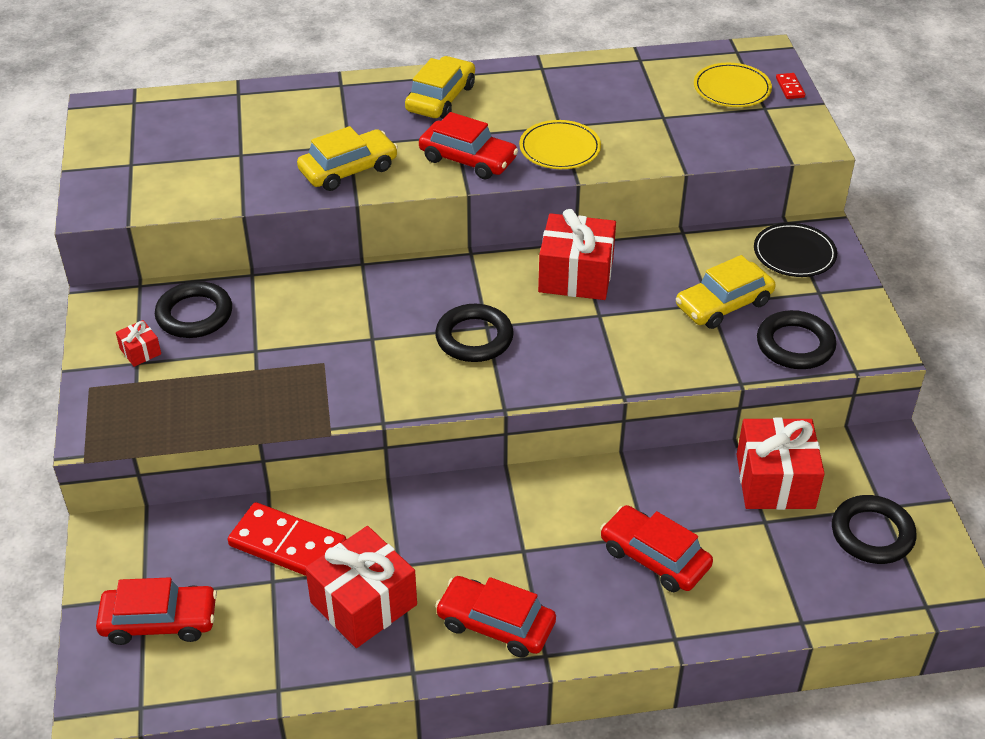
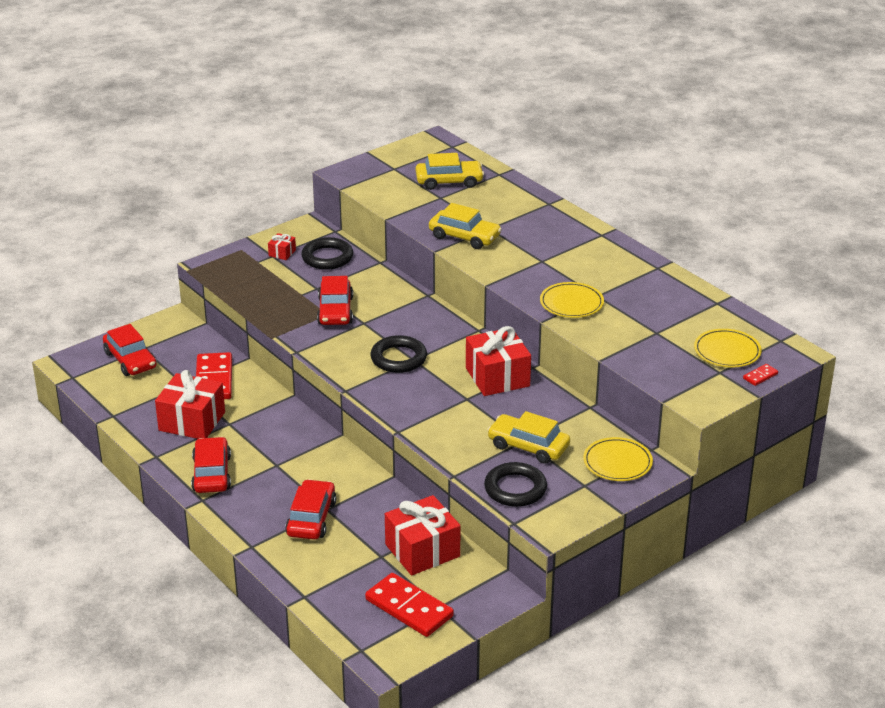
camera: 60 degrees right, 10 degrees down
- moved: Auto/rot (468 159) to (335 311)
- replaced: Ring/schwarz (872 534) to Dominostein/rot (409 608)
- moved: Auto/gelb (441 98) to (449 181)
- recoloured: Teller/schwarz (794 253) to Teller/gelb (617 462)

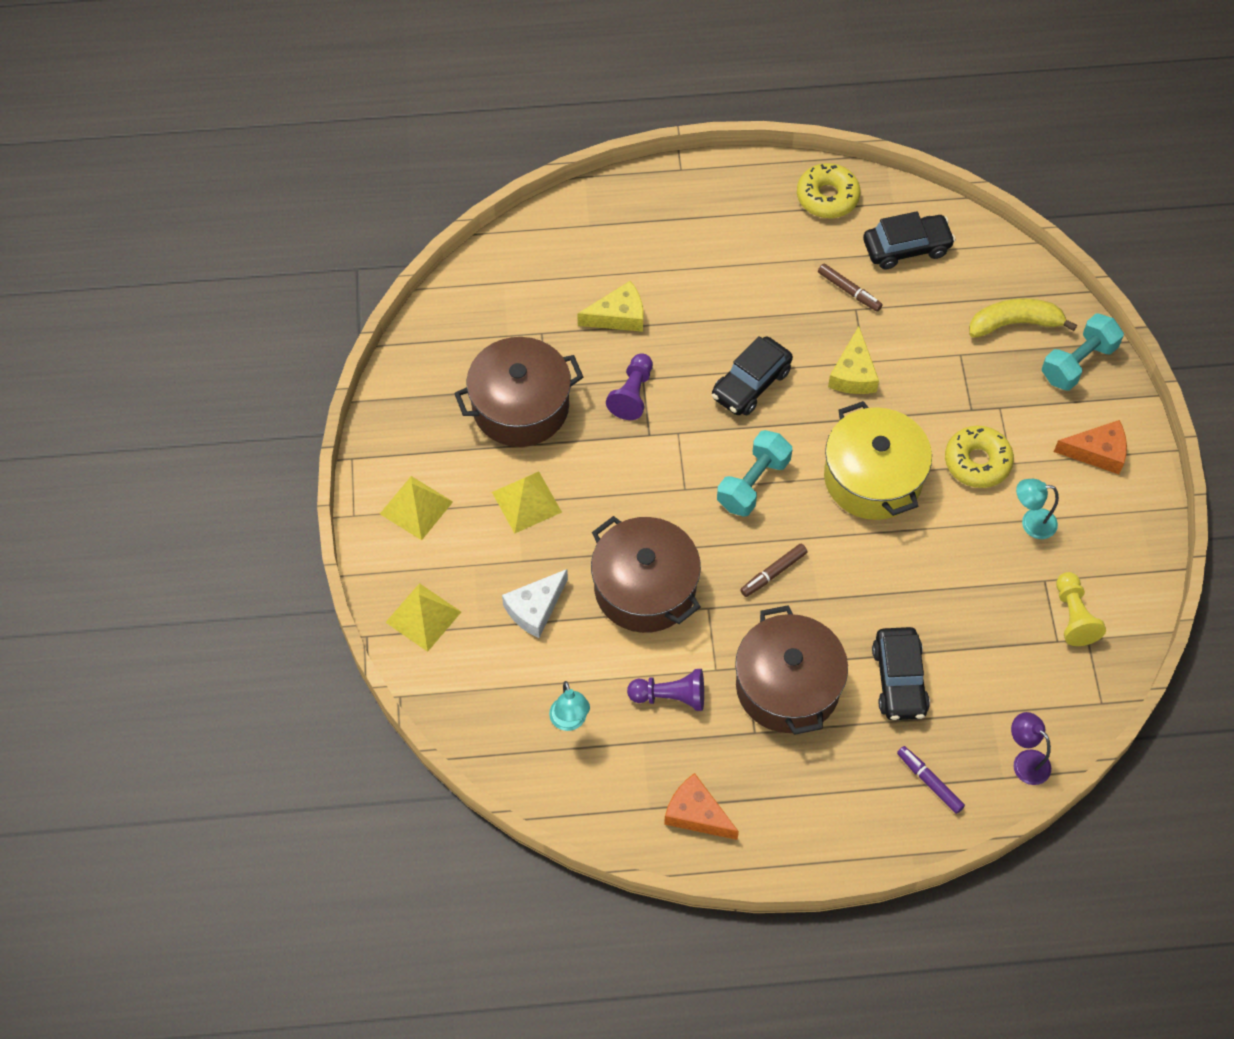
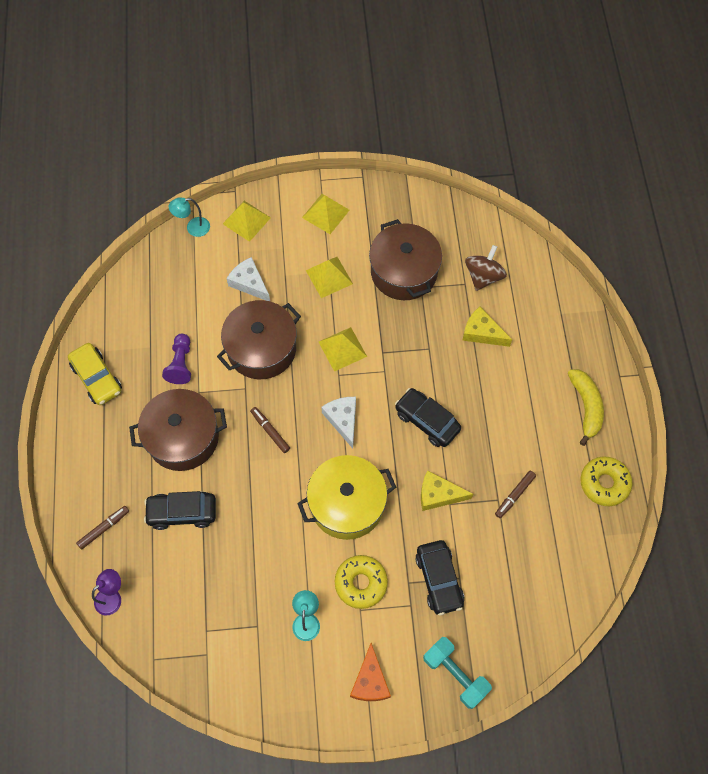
camera: 90 degrees right, 5 degrees up
- replaced: Käse/orange (696 814) to Auto/gelb (97 378)
- recoloured: Filzstift/lila (929 782) to Filzstift/braun (104 528)
- moved: Lampe/türkis (570 721) to (193 228)
- added: Pyramide/gelb (342 349)
- replaced: Hantel/türkis (753 483) to Käse/weiß (343 420)
- moved: Auto/schwarz (906 248) to (439 579)
- turned: Käse/gelb (618 316) = (482 333) 135 degrees clockwise
- added: Kreisel/braun (483 276)
- moved: Banane/gelb (1015 323) to (586 407)
- removed: Bauer/lila (632 394)
- removed: Bauer/gelb (1073 616)

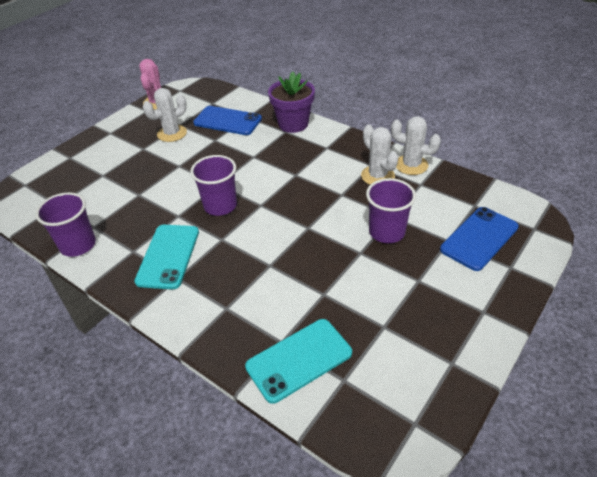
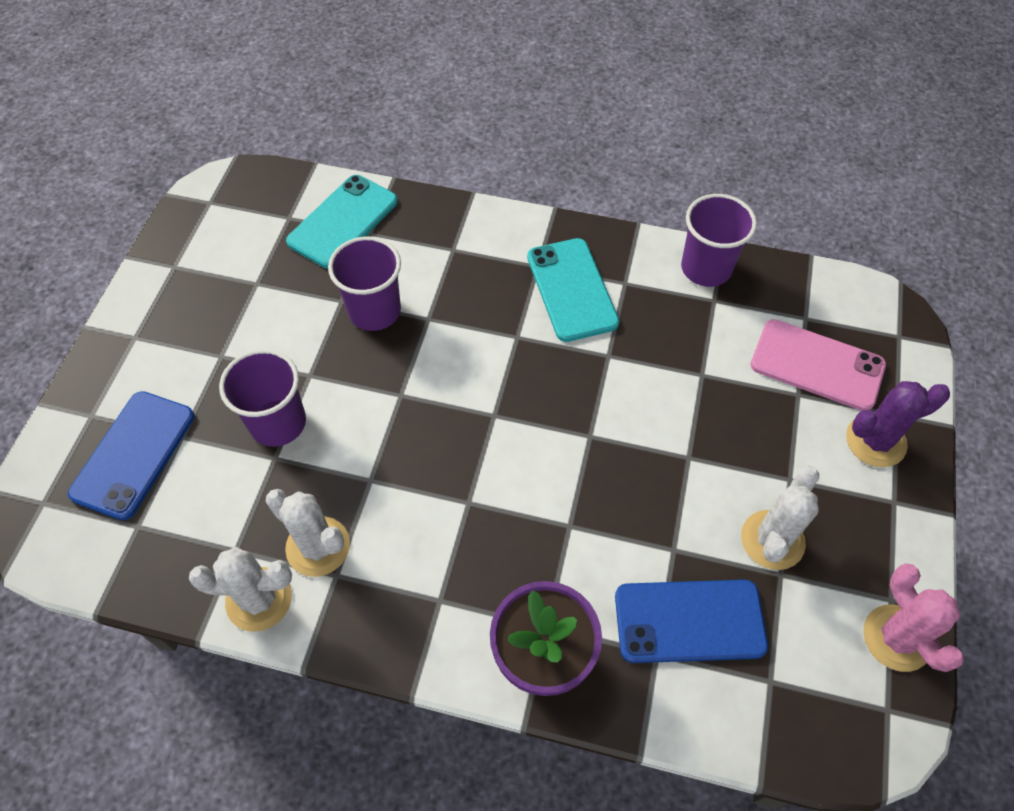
camera: 155 degrees right, 15 degrees up
- moved: Becher/lila (220 206) to (374 311)
- added: Handy/rosa (817 365)
- added: Kaktus/lila (875 441)

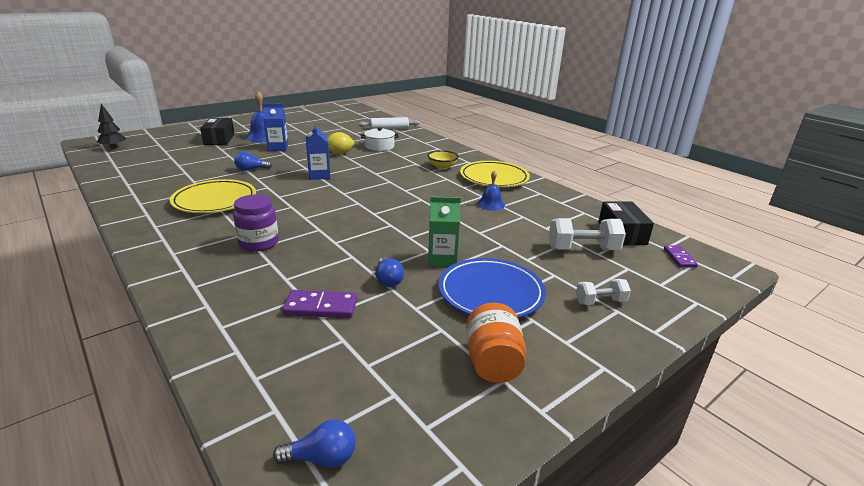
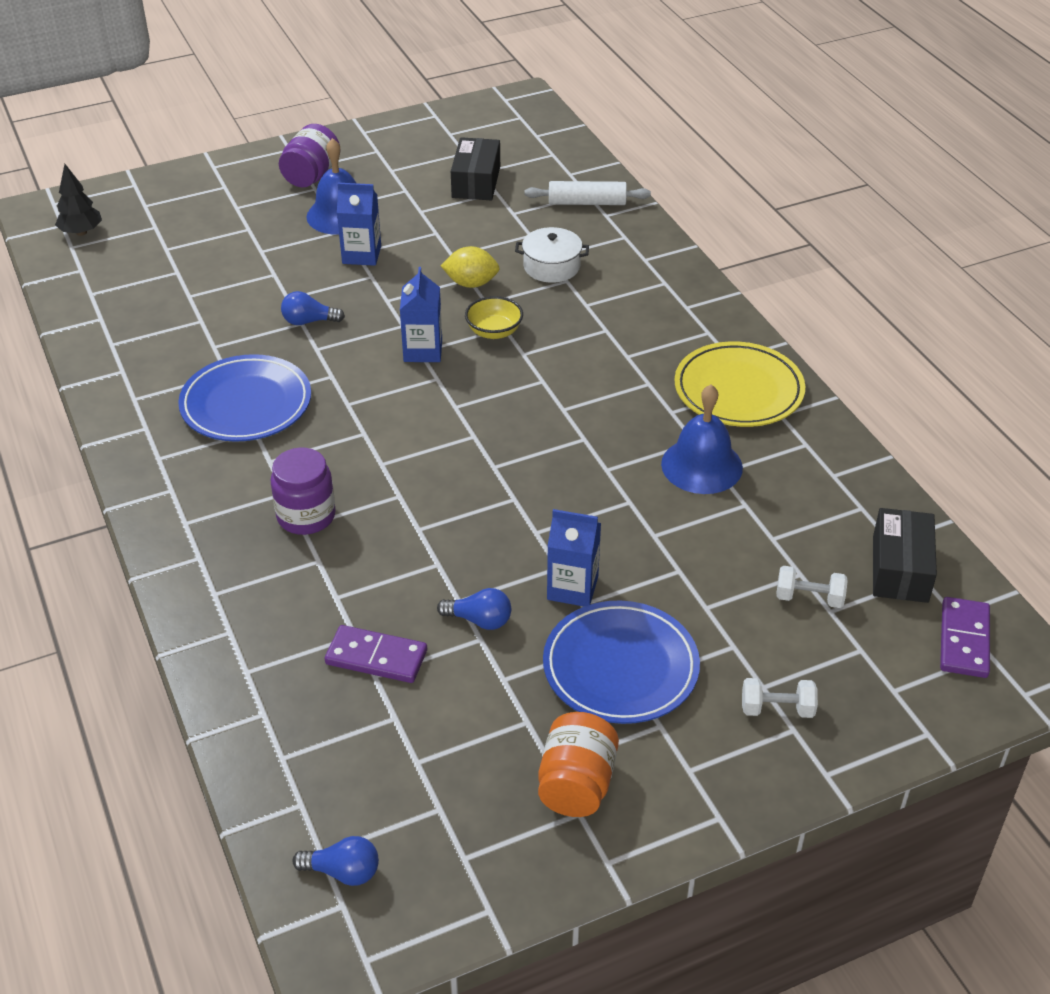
camera: 15 degrees right, 15 degrees up
- recoloured: Teller/gelb (215 200) to Teller/blau (246 404)
- added: Einmachglas/lila (311 175)
- turned: Glühbirne/blau (388 280) = (479 620) 75 degrees counterclockwise
- moved: Schachtel/schwarz (219 139) to (476 182)
- moved: Schüssel/gelb (442 167) to (494 331)
- recoloured: Getränkekarton/grün (442 259) to Getränkekarton/blau (572 588)
- resized: Glocke/blau (490 204) = (701 465) x1.65
- resized: Hantel/weiß (583 249) = (809 598) x0.61
- resized: Dominostein/lila (679 258) = (964 640) x1.52

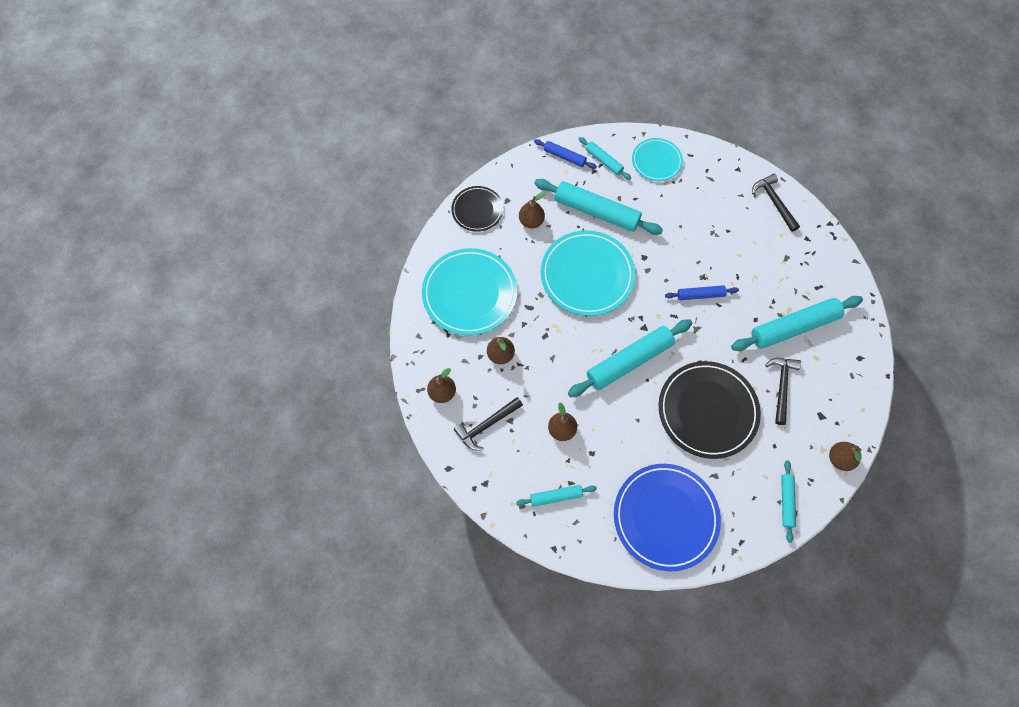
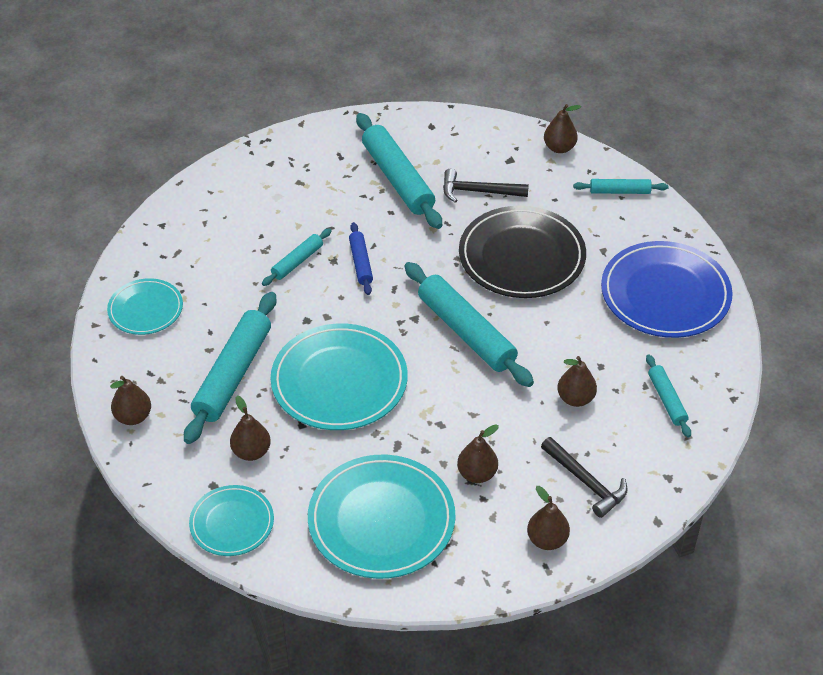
camera: 95 degrees left, 20 degrees down
- replaced: Nudelholz/blau (564 157) to Birne/braun (133 417)
- recoloured: Teller/schwarz (477 210) to Teller/türkis (232 523)
- moved: Nudelholz/türkis (603 161) to (297 262)
- removed: Hammer/schwarz (774 202)

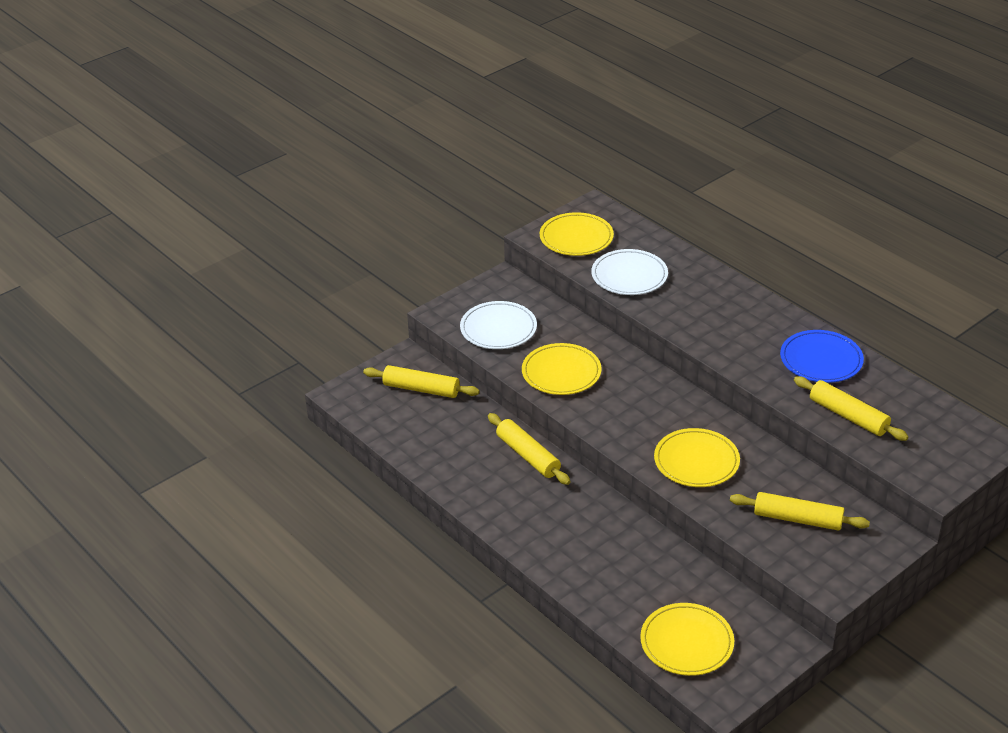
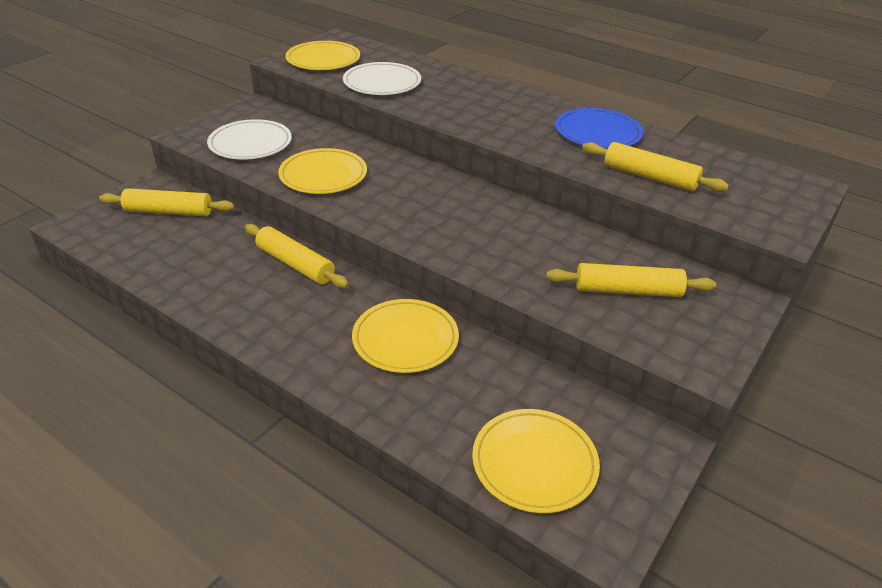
camera: 15 degrees left, 0 degrees up
- moved: Teller/gelb (696 461) to (405 339)

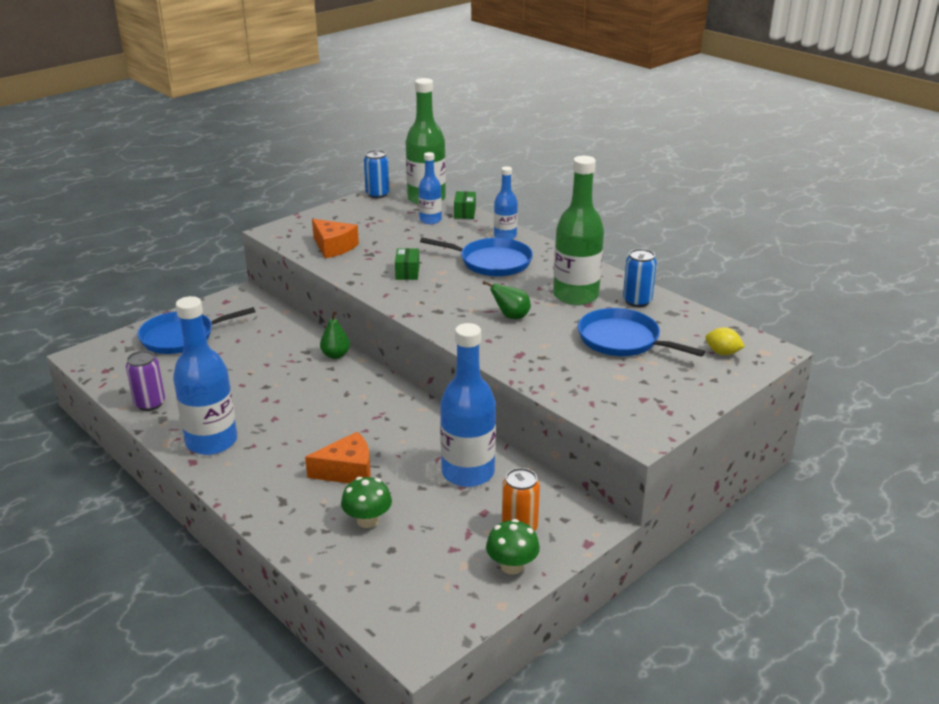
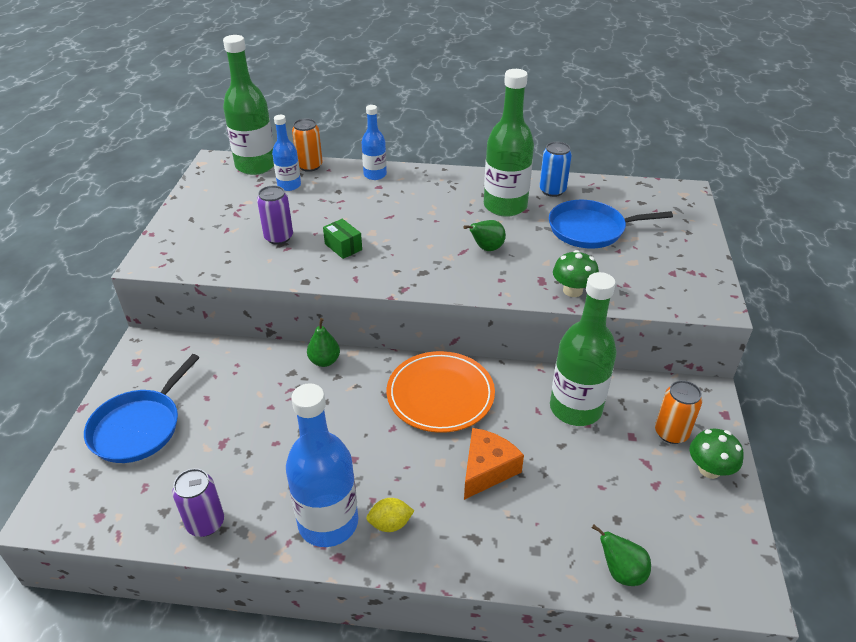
camera: 40 degrees left, 10 degrees up
- added: Dose/lila (278 237)
- replaced: Schachtel/grün (465 213) to Dose/orange (309 166)
- moved: Zitrone/gelb (722 353) to (390 524)
- added: Teller/orange (440 395)
- recoloured: Flasche/blau (468 472) to Flasche/grün (575 408)
- moved: Pilz/grün (367 520) to (572 290)
- added: Birne/grün (621 572)
- removed: Käse/orange (333 247)
- removed: Dose/blau (377 194)
- removed: Pfanne/blau (492 262)

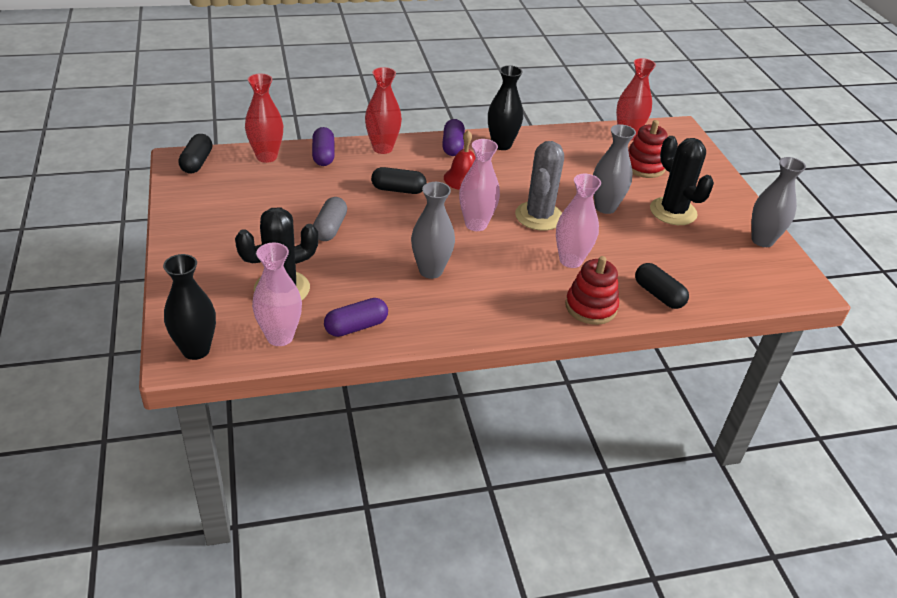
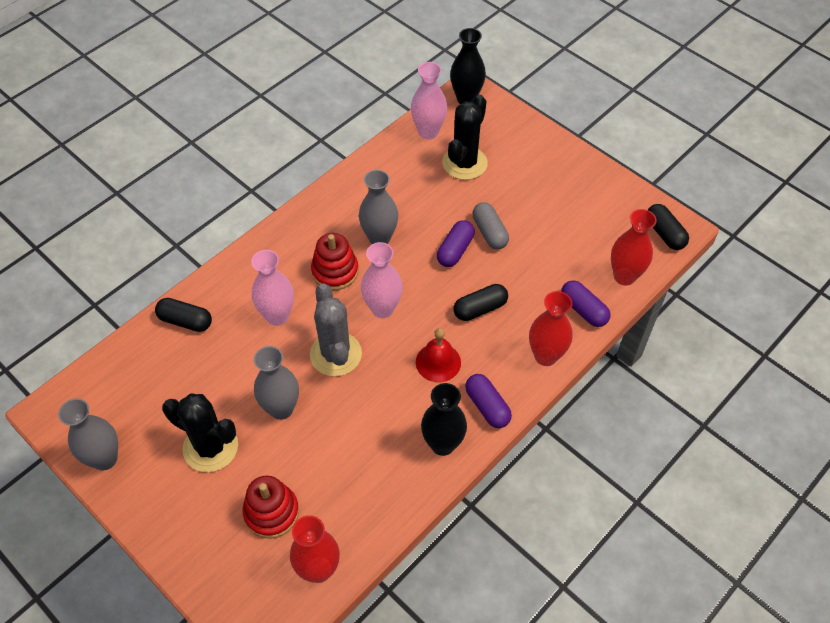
camera: 150 degrees right, 15 degrees up
- moved: Stapelspielzeug/rot (591 307) to (335 271)
- moved: Kapsel/lila (356 327) to (455 250)

